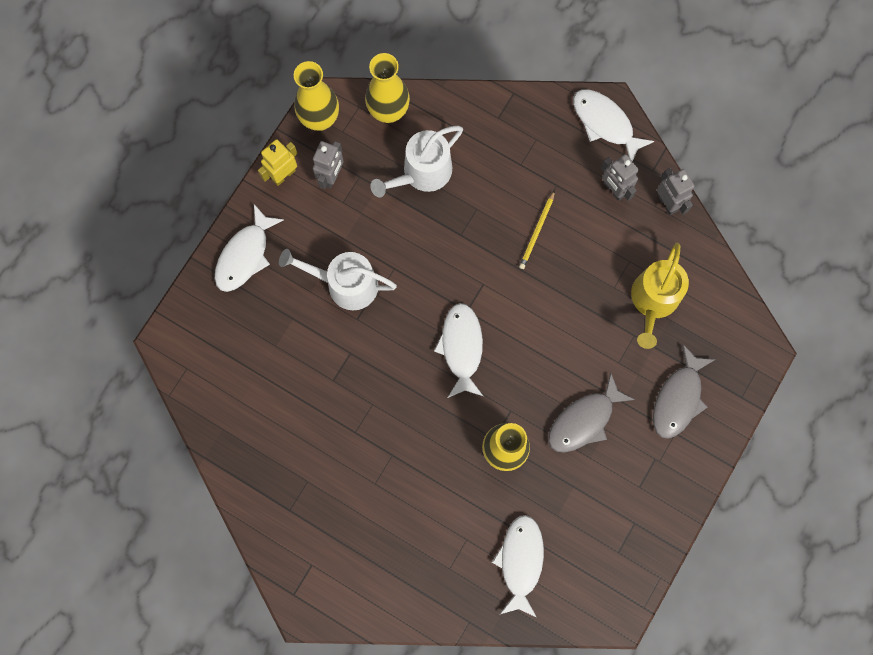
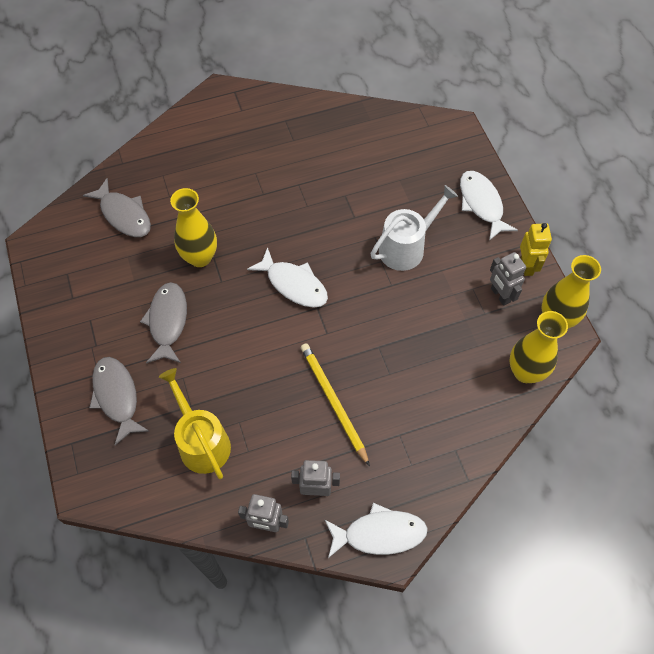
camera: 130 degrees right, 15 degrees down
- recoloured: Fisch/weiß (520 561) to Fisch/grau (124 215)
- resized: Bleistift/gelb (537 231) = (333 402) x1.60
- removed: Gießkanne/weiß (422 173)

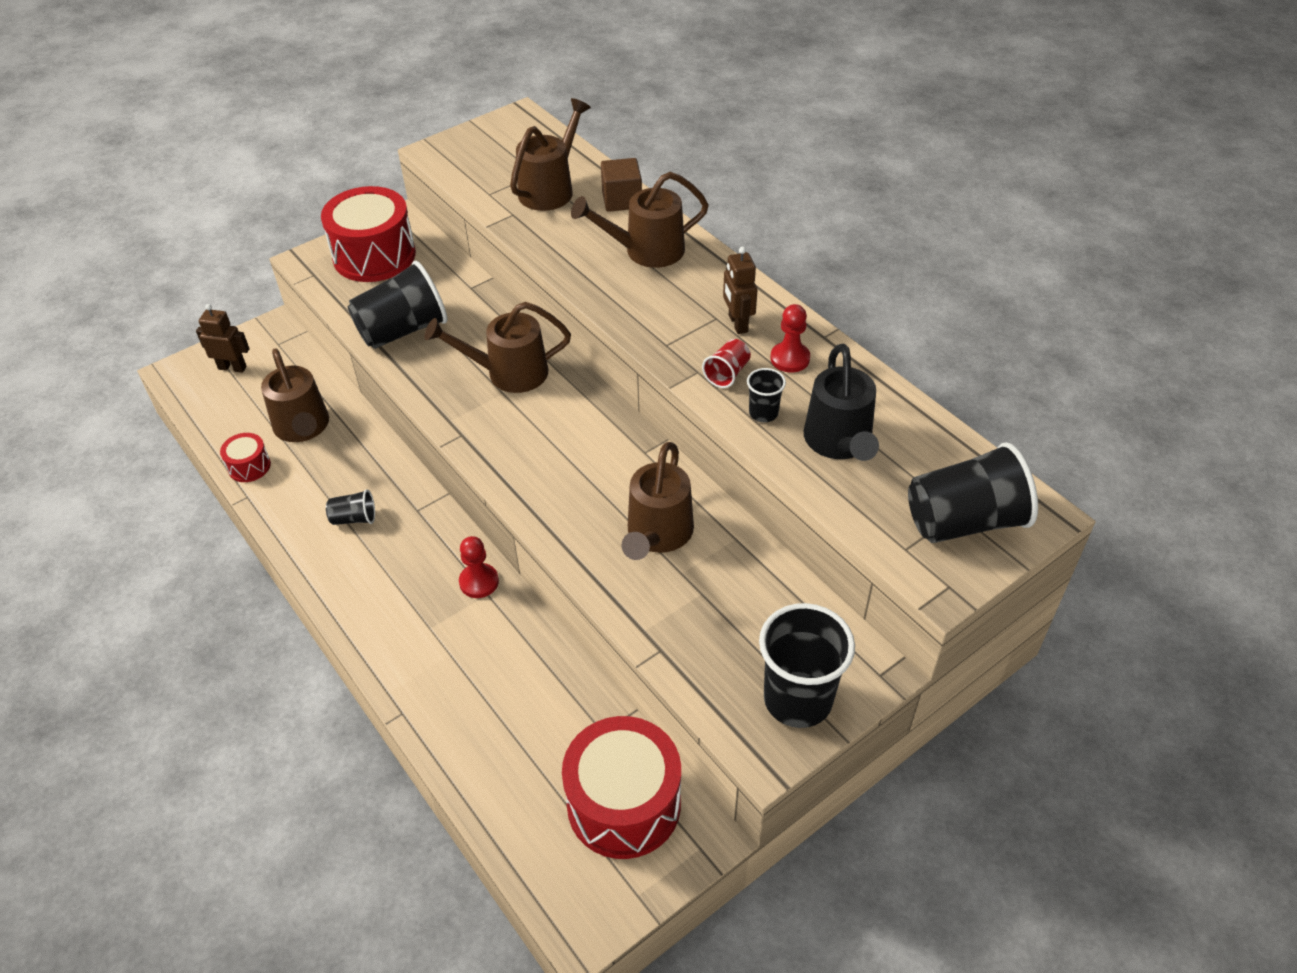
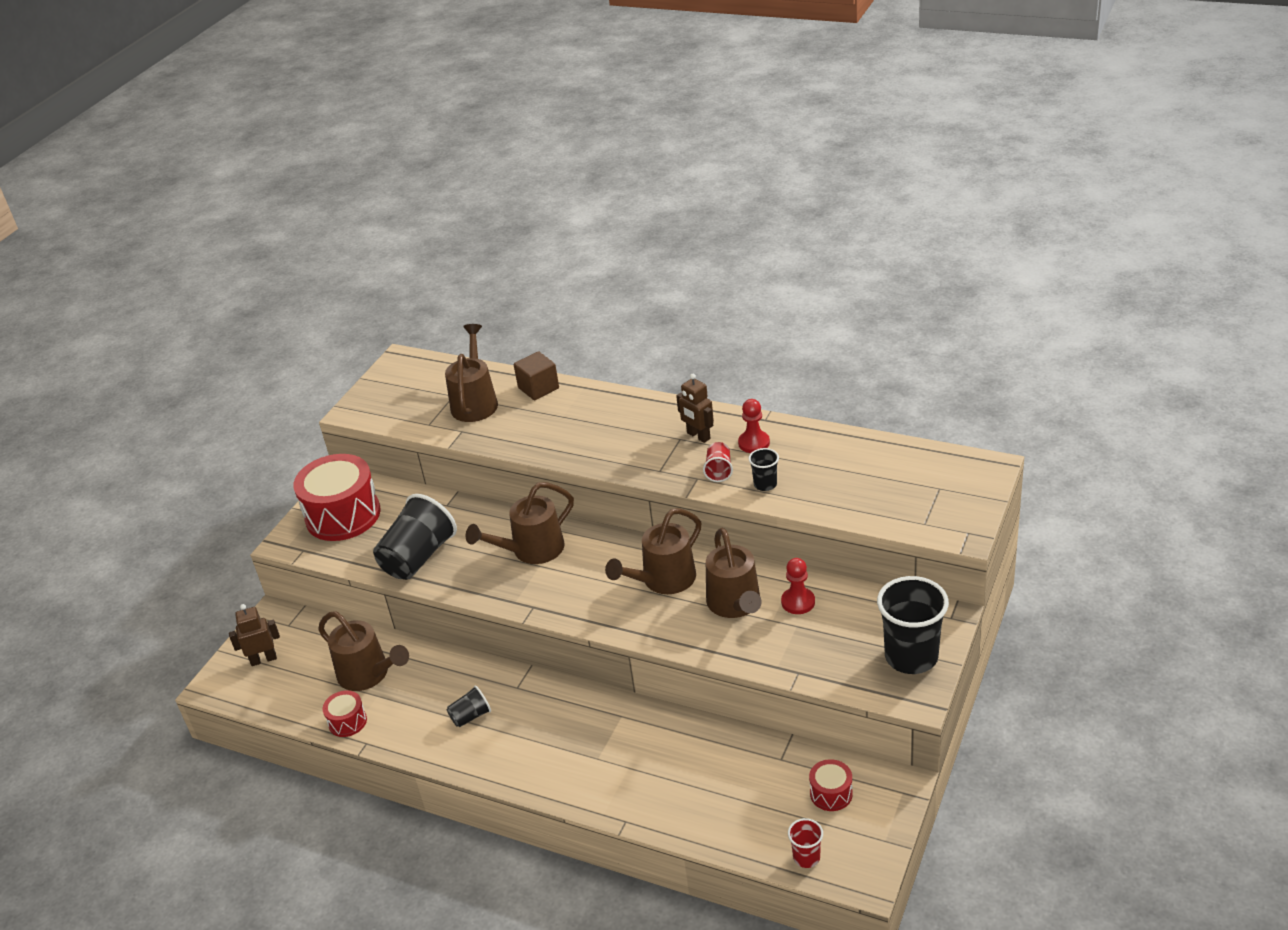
camera: 25 degrees left, 10 degrees down
- moved: Gießkanne/braun (645 251) to (663 581)
- moved: Bauer/rot (479 582) to (798 602)
- added: Becher/rot (806 857)
- resized: Trommel/rot (624 804) = (831 793) x0.46
- removed: Gießkanne/schwarz (839 443)
- removed: Becher/schwarz (964 521)

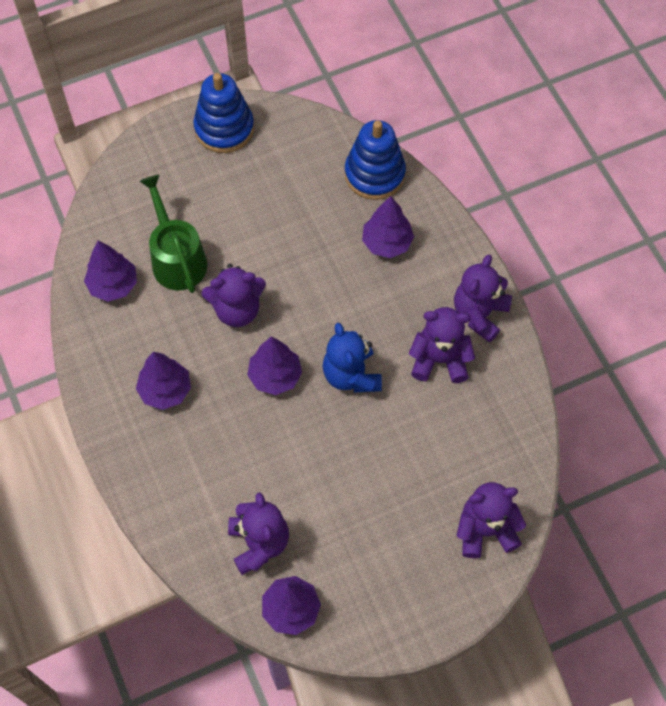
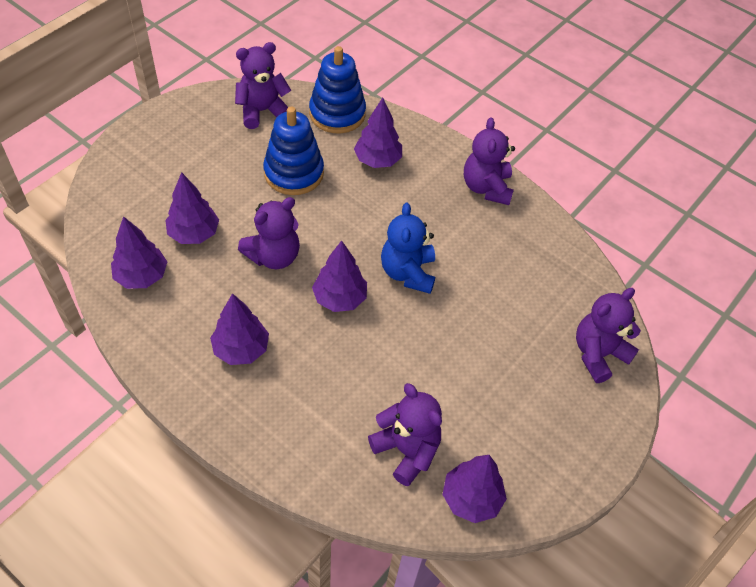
camera: 30 degrees left, 10 degrees down
- replaced: Gießkanne/grün (177 259) to Baum/lila (194 234)
- moved: Teddybär/lila (439 359) to (262 111)
- moved: Stapelspielzeug/blau (224 128) to (294 173)
- turned: Teddybär/blau (351 375) = (408 272) 45 degrees clockwise

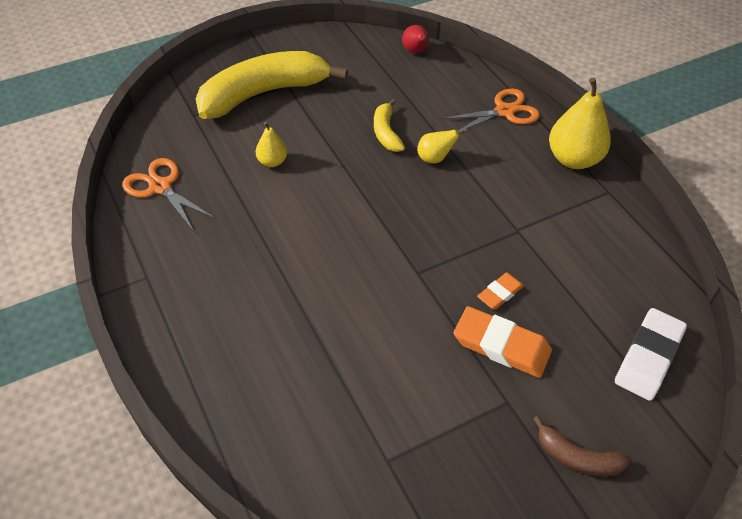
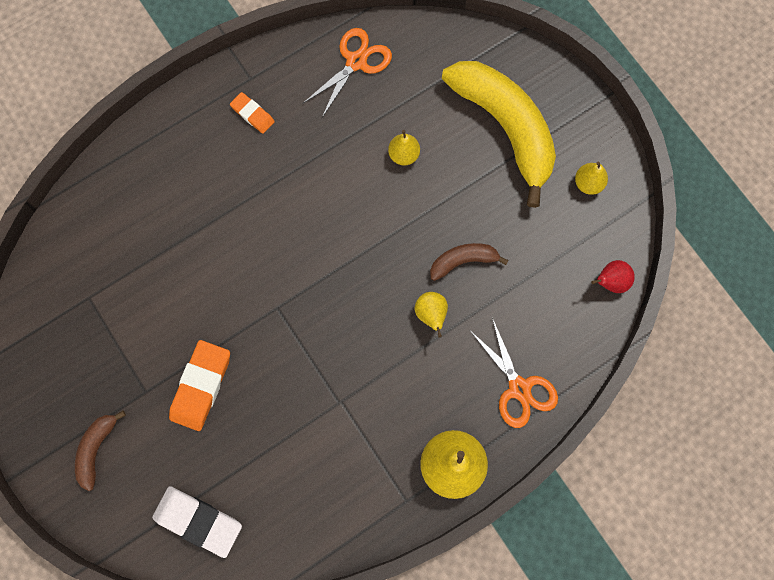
camera: 85 degrees right, 25 degrees up
- moved: Radiergummi/orange (500 293) to (252 114)
- recoloured: Banane/gelb (386 133) to Banane/braun (463 261)
- added: Birne/gelb (588 183)

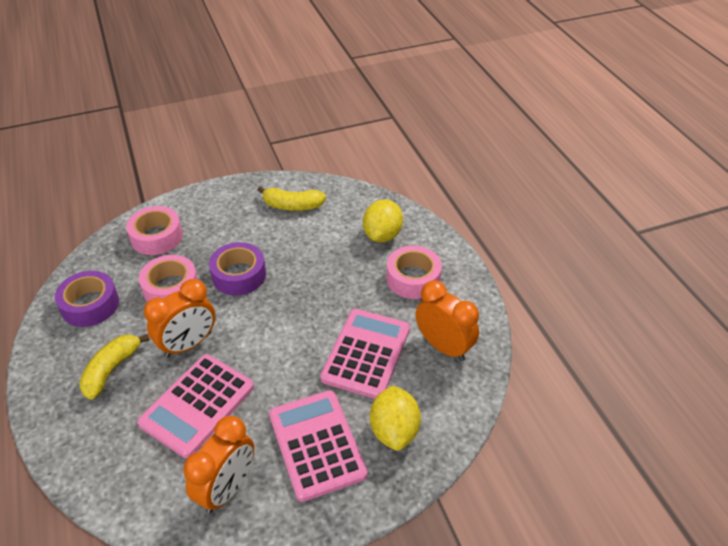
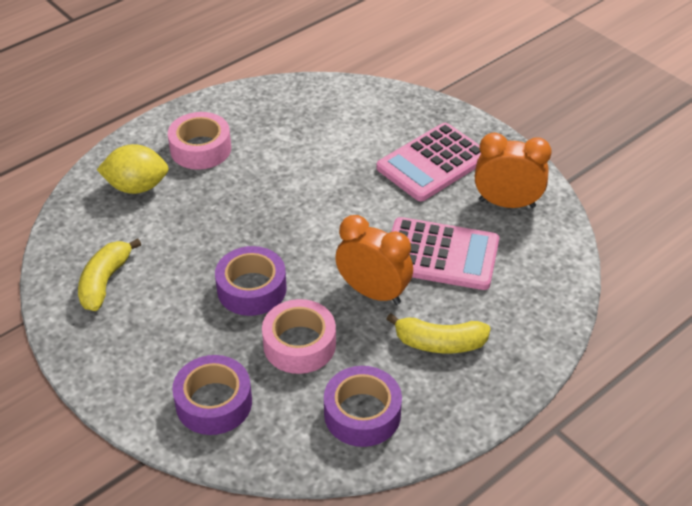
camera: 110 degrees left, 0 degrees up
- turned: Banane/gelb (292 206) = (105 282) 150 degrees counterclockwise
- recoloured: Klebeband/rosa (157 237) to Klebeband/lila (214 402)
- removed: Taschenrechner/rosa (366 353)
- removed: Zitrone/gelb (394 430)
- removed: Wecker/orange (443 346)

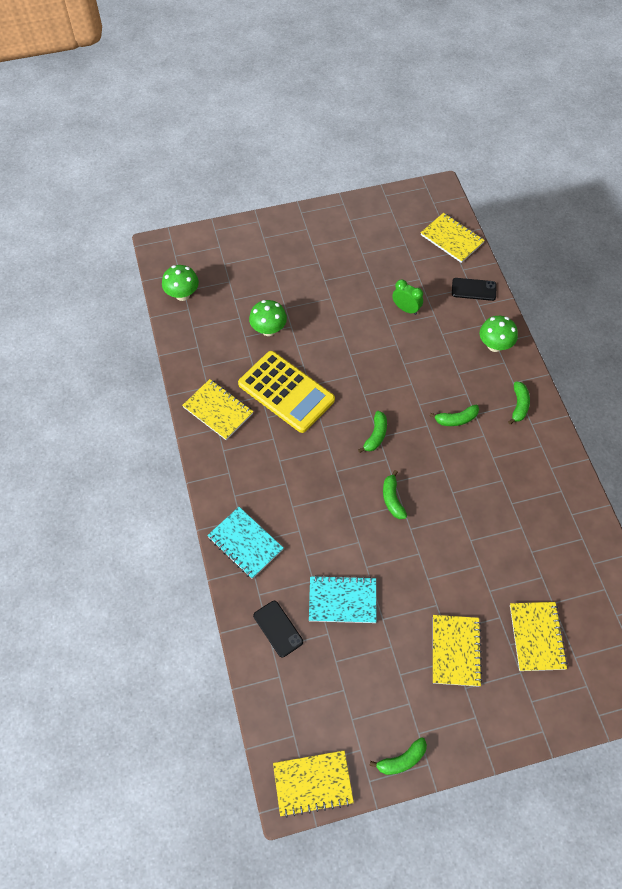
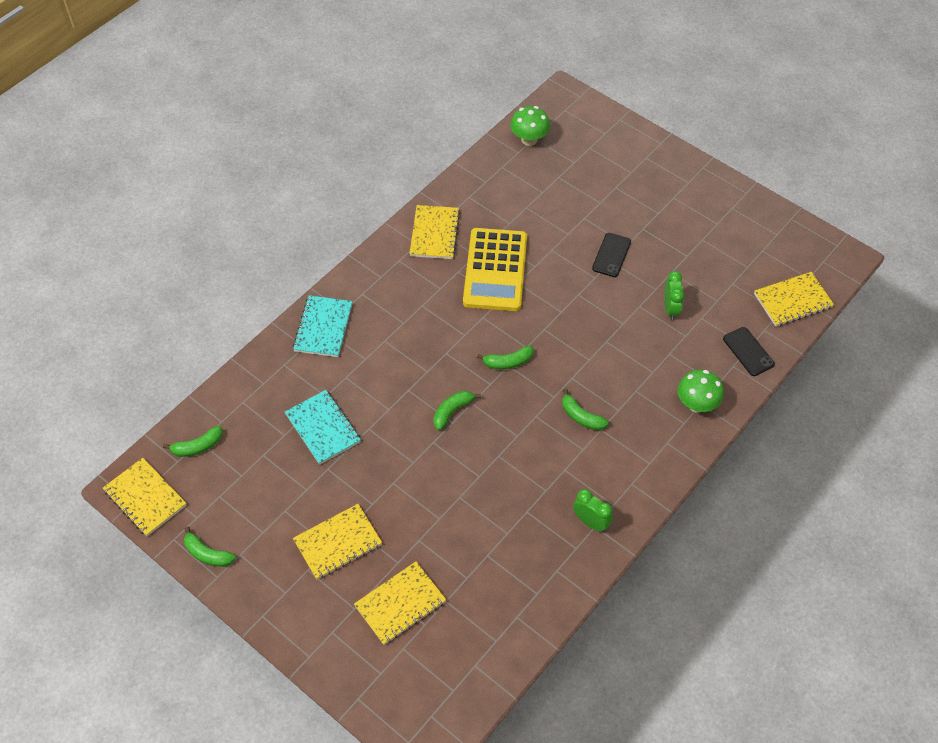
camera: 55 degrees right, 5 degrees down
- moved: Banane/grün (519 405) to (198 446)
- added: Wecker/grün (591 522)
- moved: Handy/schwarz (278 628) to (611 255)
- turned: Notizbuch/gelb (451 239) = (792 301) 60 degrees clockwise
- removed: Pilz/grün (268 330)

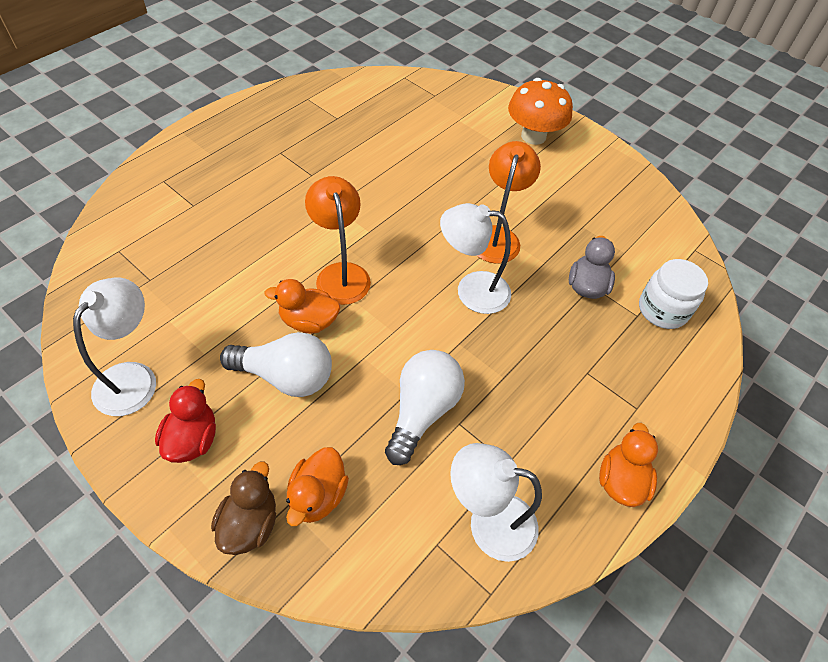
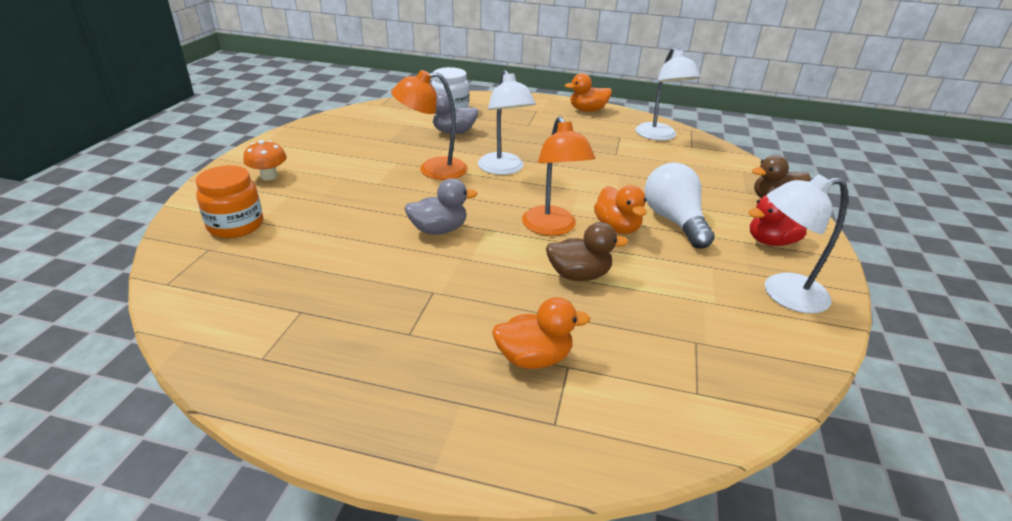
camera: 115 degrees left, 20 degrees down
- added: Einmachglas/orange (236 225)
- resized: Pilz/orange (533 136) = (269 176) x0.57
- added: Ente/grau (439 230)
- moved: Ente/orange (317 496) to (534 358)
- turned: Lampe/orange (340 274) = (552 228) 60 degrees counterclockwise
- added: Ente/braun (579 275)
- removed: Glühbirne/weiß (422 411)

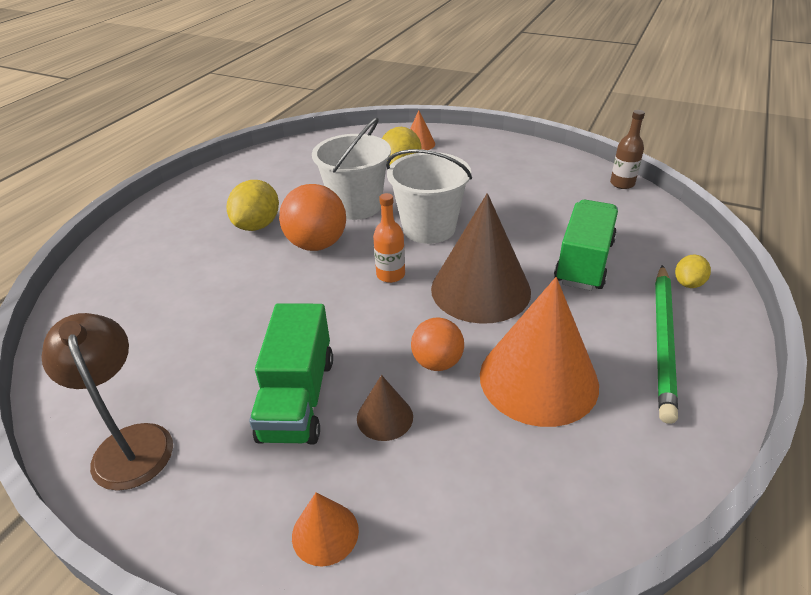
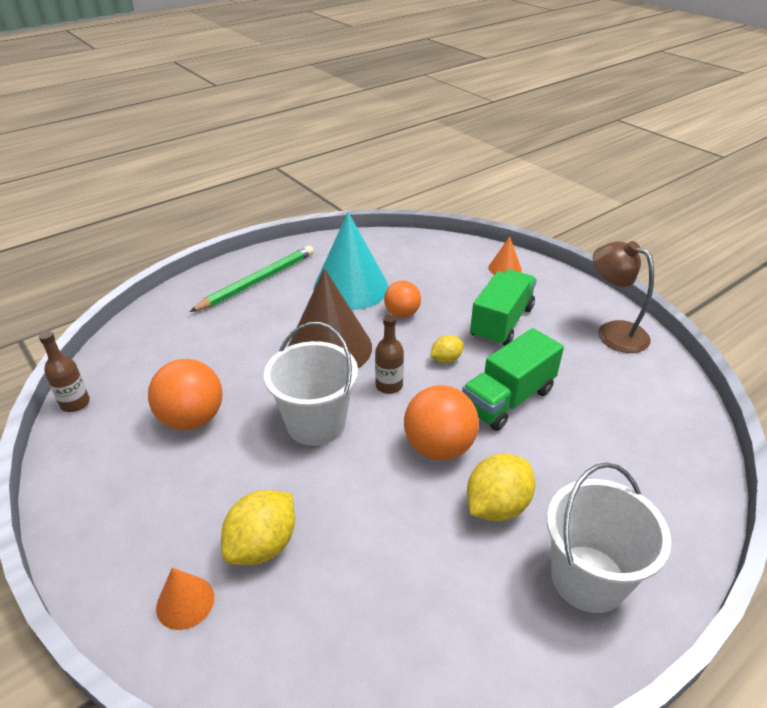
camera: 155 degrees left, 0 degrees up
- added: Ball/orange (192 419)
- recoloured: Kegel/orange (538 379) to Kegel/türkis (351 287)
- recoloured: Flasche/orange (390 275) to Flasche/braun (389 386)
- moved: Zitrone/gelb (688 283) to (446 359)
- moved: Lastwagen/grün (584 262) to (508 399)
- moved: Eimer/weiß (356 206) to (588 578)
- turned: Lampe/braun (130 443) = (612 332) 135 degrees clockwise
- removed: Kegel/braun (385 417)

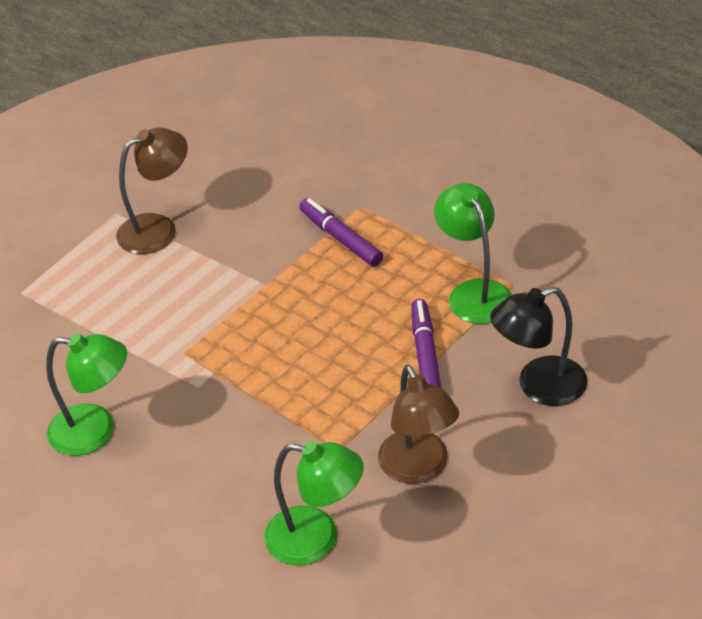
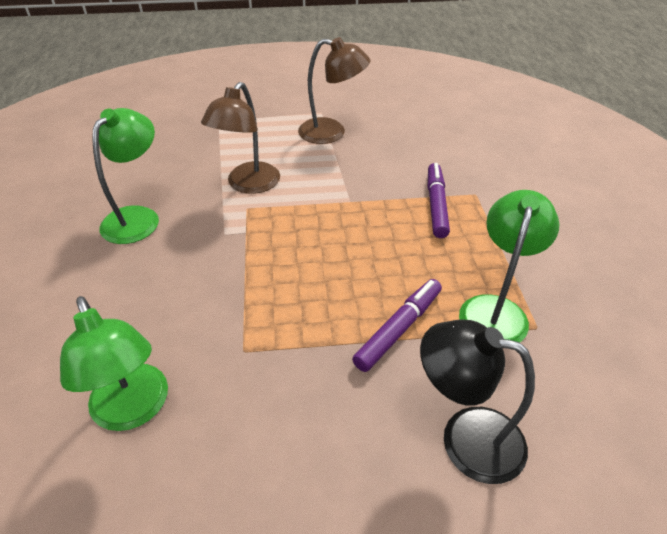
camera: 40 degrees right, 0 degrees up
- turned: Lampe/grün (96 431) = (138 217) 120 degrees counterclockwise
- moved: Lampe/braun (419 468) to (248 185)

